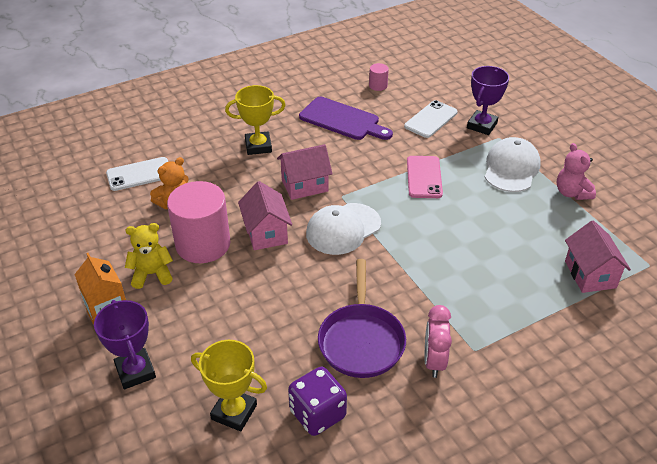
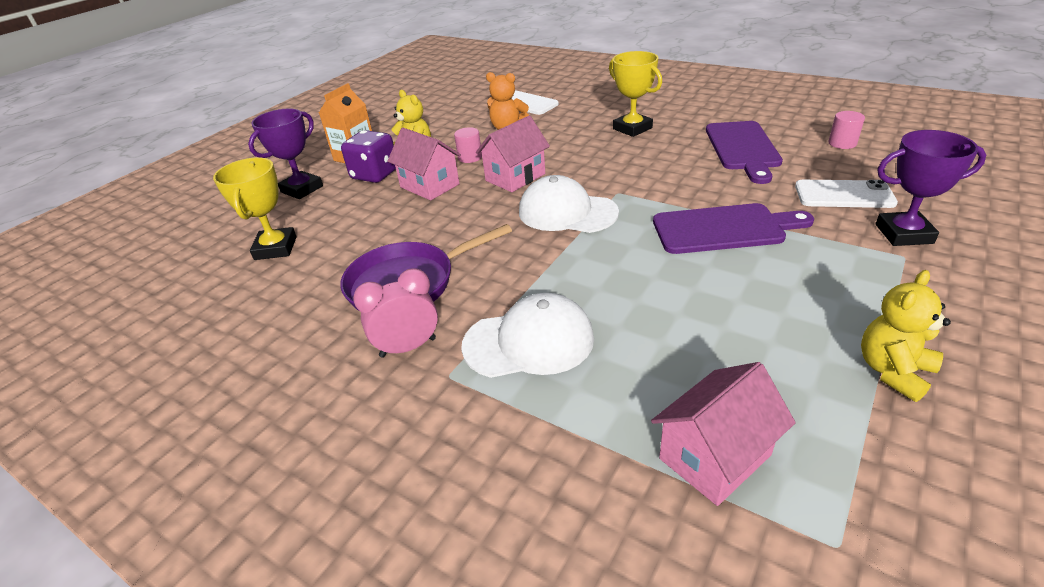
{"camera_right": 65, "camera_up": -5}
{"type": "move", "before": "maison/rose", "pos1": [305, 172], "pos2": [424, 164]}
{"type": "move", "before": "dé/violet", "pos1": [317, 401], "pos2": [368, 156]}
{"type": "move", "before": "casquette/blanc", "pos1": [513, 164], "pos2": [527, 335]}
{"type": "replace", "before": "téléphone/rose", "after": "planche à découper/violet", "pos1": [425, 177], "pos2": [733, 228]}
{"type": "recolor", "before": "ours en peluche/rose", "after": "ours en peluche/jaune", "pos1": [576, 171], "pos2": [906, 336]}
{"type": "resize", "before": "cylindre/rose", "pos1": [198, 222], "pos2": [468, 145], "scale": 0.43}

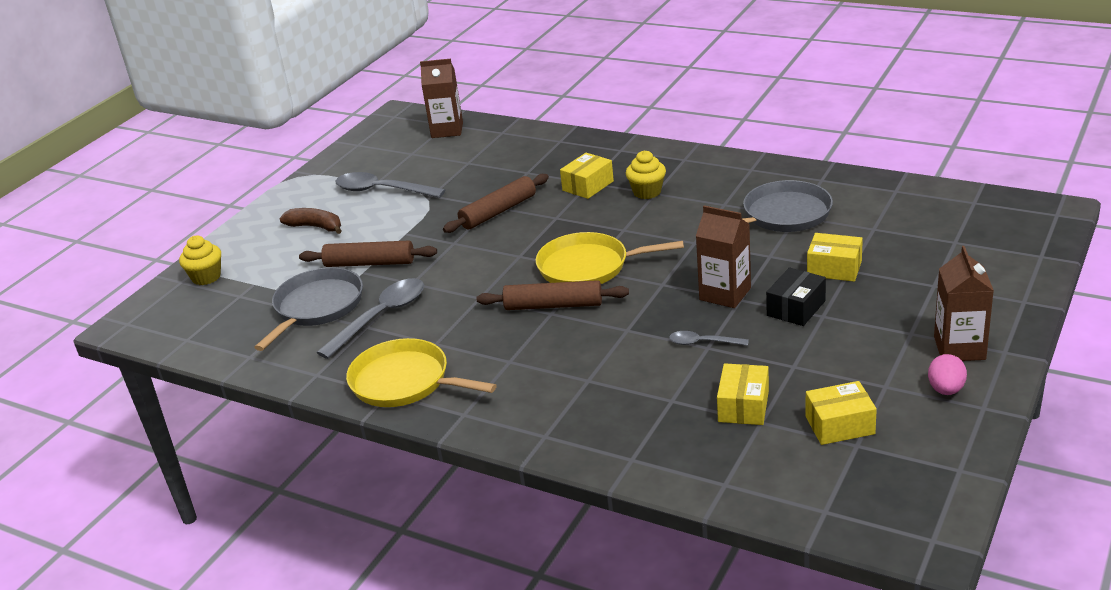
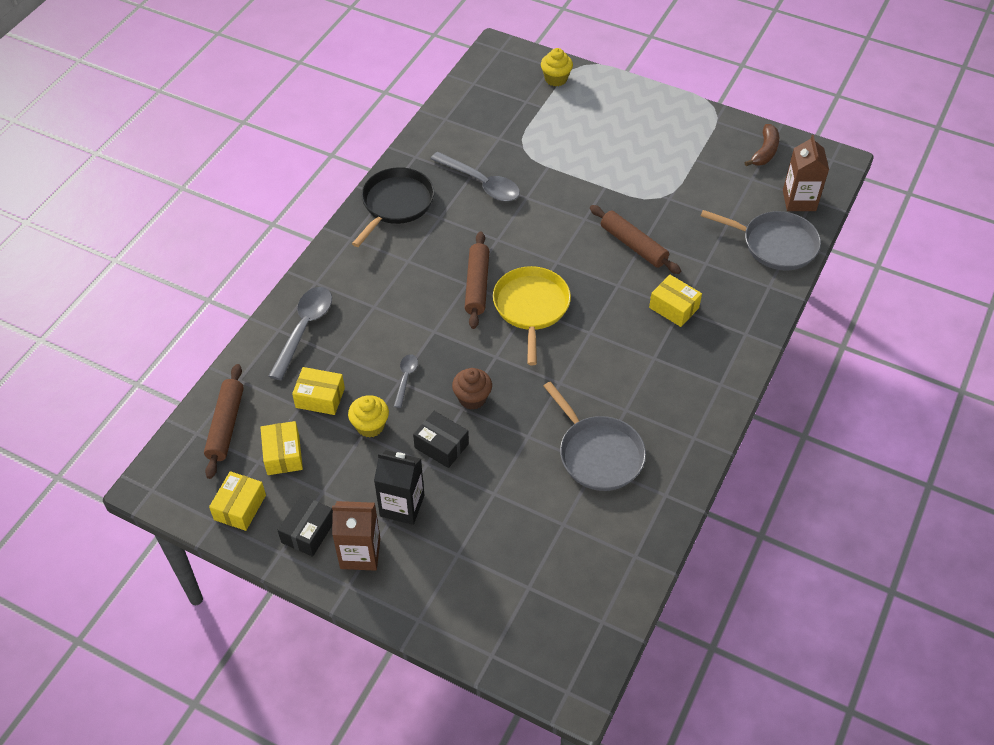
{"camera_right": 85, "camera_up": 20}
{"type": "insert", "after": "brique de lait/noir", "pos2": [399, 487]}
{"type": "move", "before": "poêle/gris", "pos1": [308, 309], "pos2": [761, 240]}
{"type": "move", "before": "banane/marron", "pos1": [311, 221], "pos2": [762, 145]}
{"type": "move", "before": "rouleau à pâtisserie/marron", "pos1": [368, 254], "pos2": [224, 421]}
{"type": "move", "before": "cuillère/gris", "pos1": [390, 185], "pos2": [300, 333]}
{"type": "move", "before": "muffin/jaune", "pos1": [646, 174], "pos2": [368, 416]}
{"type": "move", "before": "boîte/jaune", "pos1": [835, 257], "pos2": [237, 501]}
{"type": "replace", "before": "brique de lait/marron", "after": "muffin/marron", "pos1": [723, 256], "pos2": [472, 389]}
{"type": "replace", "before": "œuf/rose", "after": "boîte/noir", "pos1": [947, 374], "pos2": [305, 526]}
{"type": "recolor", "before": "poêle/jaune", "after": "poêle/noir", "pos1": [421, 372], "pos2": [393, 207]}

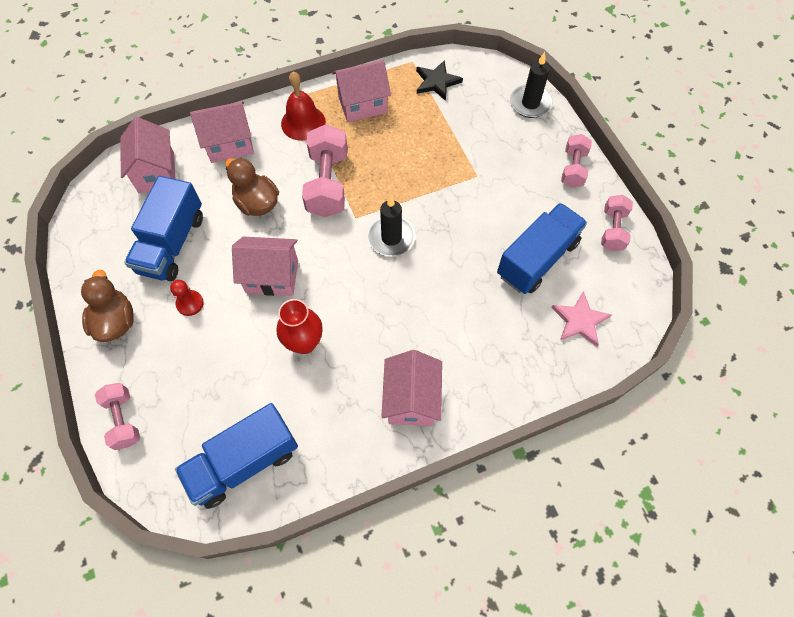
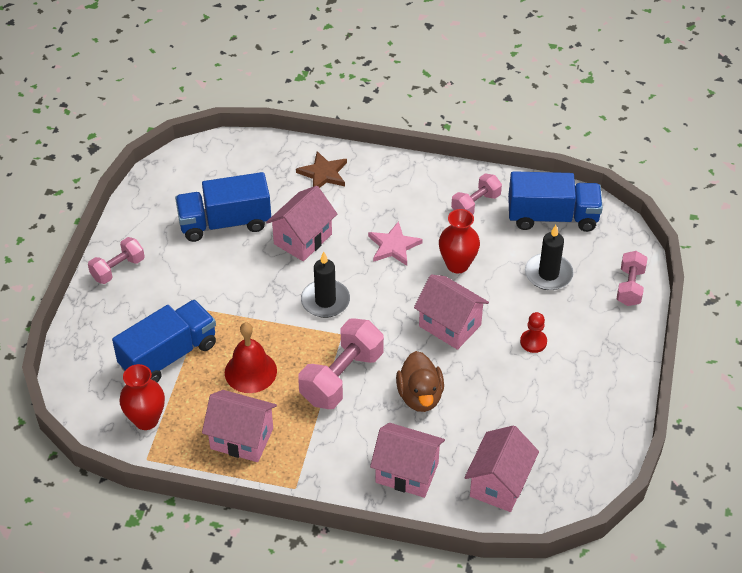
{"camera_right": -145, "camera_up": -15}
{"type": "delete", "before": "canard/marron", "pos1": [107, 306]}
{"type": "insert", "after": "étoile/marron", "pos2": [321, 169]}
{"type": "move", "before": "camion/bleu", "pos1": [163, 228], "pos2": [164, 341]}
{"type": "move", "before": "cloche/rouge", "pos1": [303, 106], "pos2": [251, 357]}
{"type": "move", "before": "maison/rose", "pos1": [411, 388], "pos2": [301, 223]}
{"type": "move", "before": "bougie/noir", "pos1": [531, 85], "pos2": [549, 257]}
{"type": "move", "before": "étoile/rose", "pos1": [581, 319], "pos2": [395, 243]}
{"type": "move", "before": "haltère/rose", "pos1": [617, 223], "pos2": [476, 193]}
{"type": "replace", "before": "étoile/noir", "after": "vase/rouge", "pos1": [439, 80], "pos2": [142, 397]}

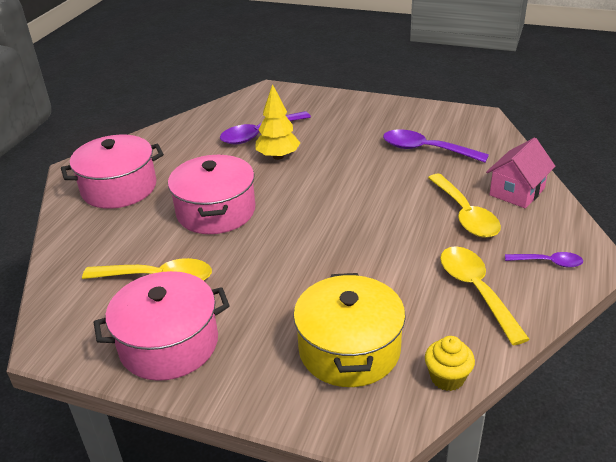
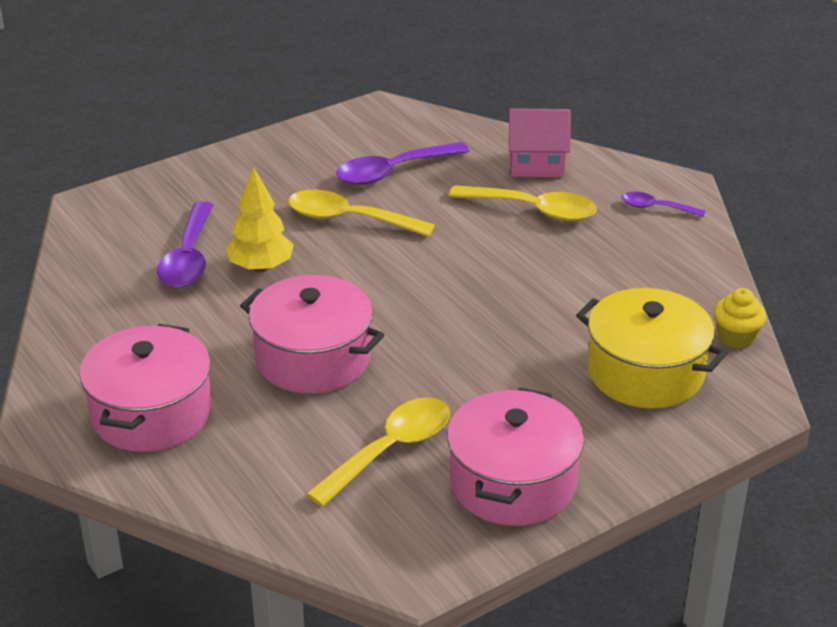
{"camera_right": -55, "camera_up": 0}
{"type": "move", "before": "cuillère/jaune", "pos1": [485, 295], "pos2": [361, 213]}
{"type": "rotate", "before": "maison/rose", "pos1": [520, 173], "pos2": [539, 142], "turn": -75}
{"type": "rotate", "before": "cuillère/violet", "pos1": [544, 260], "pos2": [663, 204], "turn": -120}

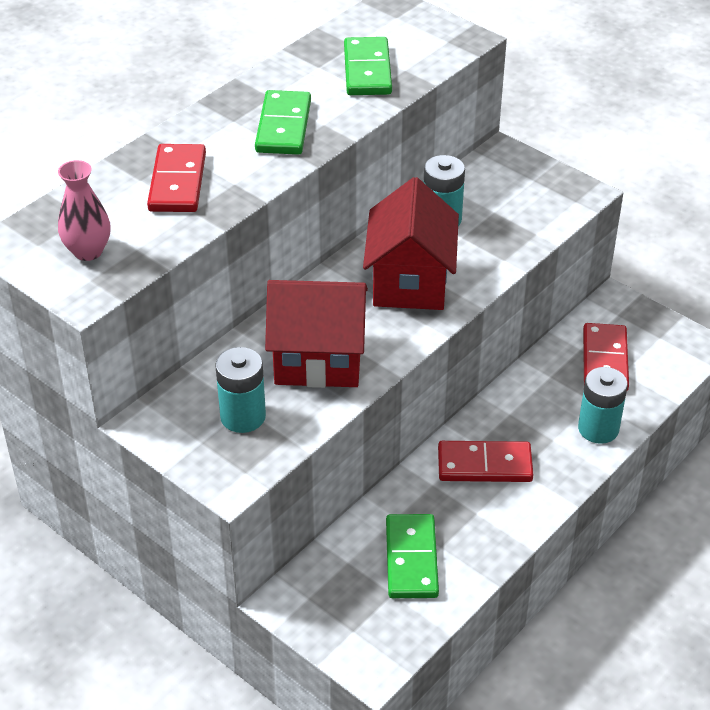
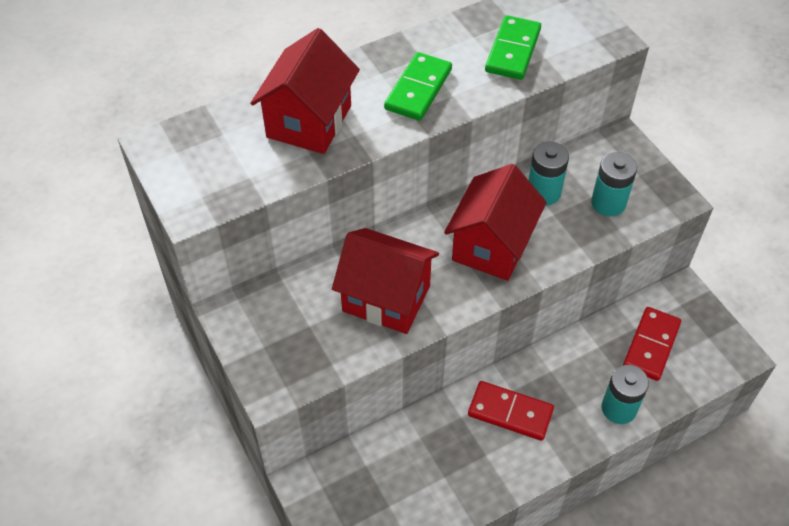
{"camera_right": 20, "camera_up": 10}
{"type": "delete", "before": "vase/rose", "pos1": [84, 210]}
{"type": "delete", "before": "domino/vert", "pos1": [412, 556]}
{"type": "move", "before": "pile/turquoise", "pos1": [240, 390], "pos2": [614, 184]}
{"type": "replace", "before": "domino/rouge", "after": "maison/rouge", "pos1": [176, 178], "pos2": [305, 91]}

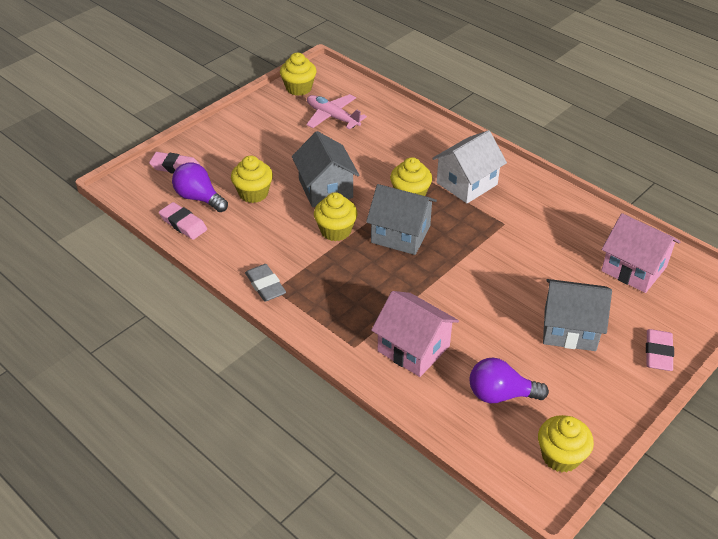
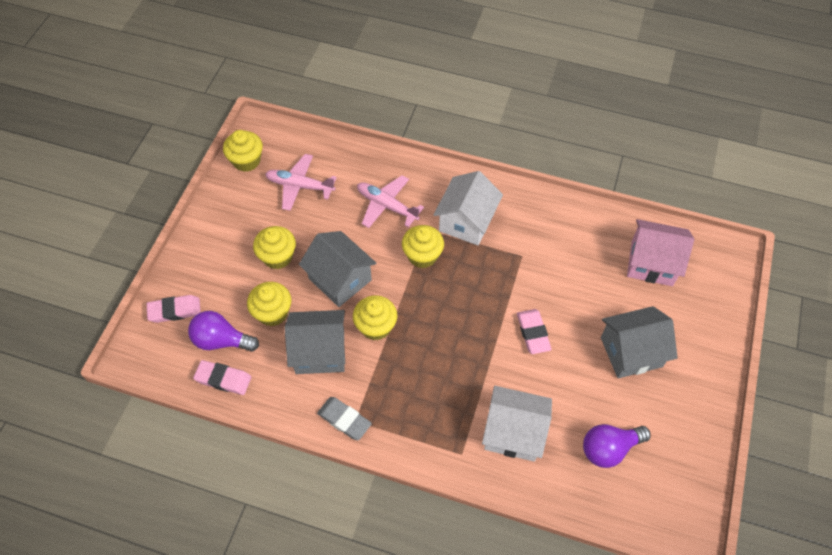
{"camera_right": -25, "camera_up": 15}
{"type": "insert", "after": "avion/rose", "pos2": [390, 201]}
{"type": "move", "before": "maison/gris", "pos1": [401, 219], "pos2": [314, 342]}
{"type": "move", "before": "muffin/jaune", "pos1": [566, 443], "pos2": [274, 247]}
{"type": "move", "before": "gomme/rose", "pos1": [660, 350], "pos2": [534, 331]}
{"type": "recolor", "before": "maison/rose", "after": "maison/blanc", "pos1": [415, 334], "pos2": [517, 424]}

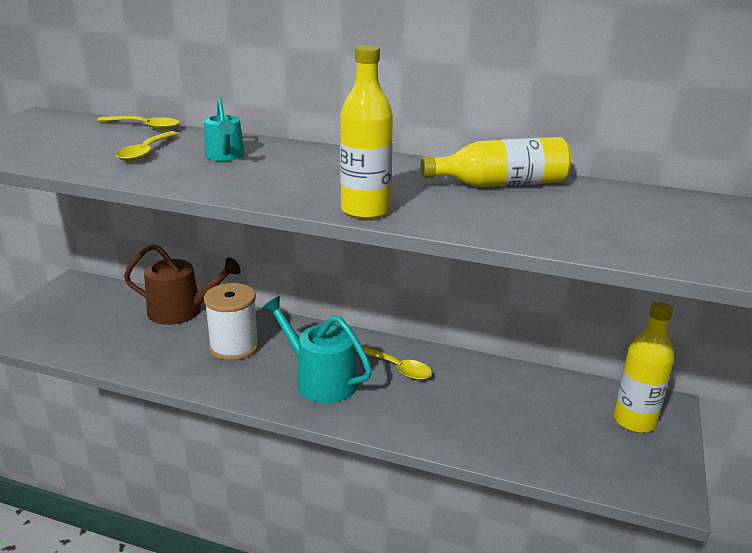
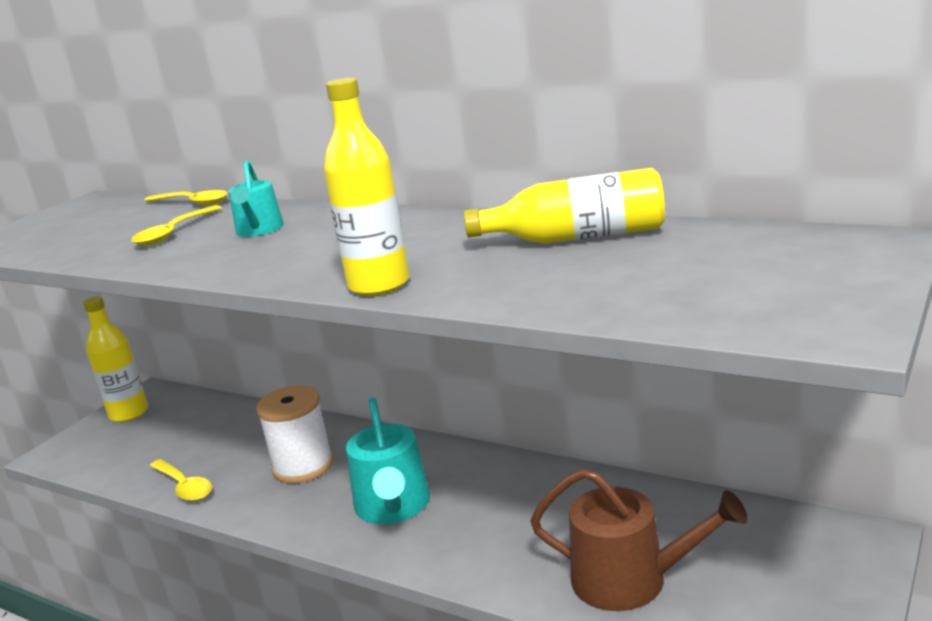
{"camera_right": 15, "camera_up": -5}
{"type": "move", "before": "arrosoir/marron", "pos1": [182, 284], "pos2": [639, 539]}
{"type": "move", "before": "cuillère/jaune", "pos1": [394, 362], "pos2": [181, 480]}
{"type": "move", "before": "bouteille/jaune", "pos1": [644, 367], "pos2": [115, 359]}
{"type": "rotate", "before": "arrosoir/turquoise", "pos1": [317, 349], "pos2": [388, 460], "turn": -150}

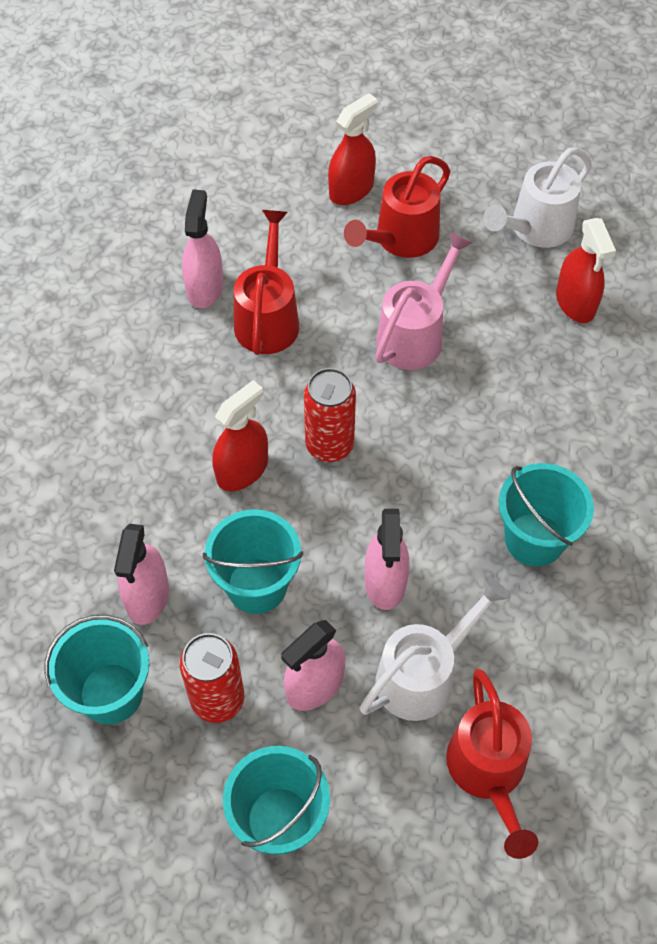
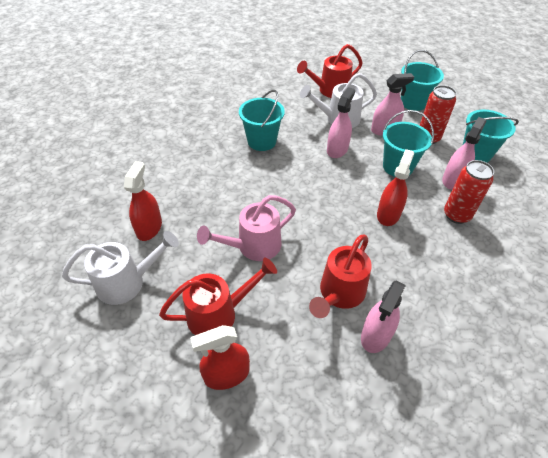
{"camera_right": -155, "camera_up": -10}
{"type": "move", "before": "canette/rouge", "pos1": [330, 415], "pos2": [469, 192]}
{"type": "rotate", "before": "vaporisateur/rouge", "pos1": [240, 435], "pos2": [395, 187], "turn": 135}
{"type": "rotate", "before": "arrosoir/rouge", "pos1": [492, 764], "pos2": [330, 71], "turn": -135}

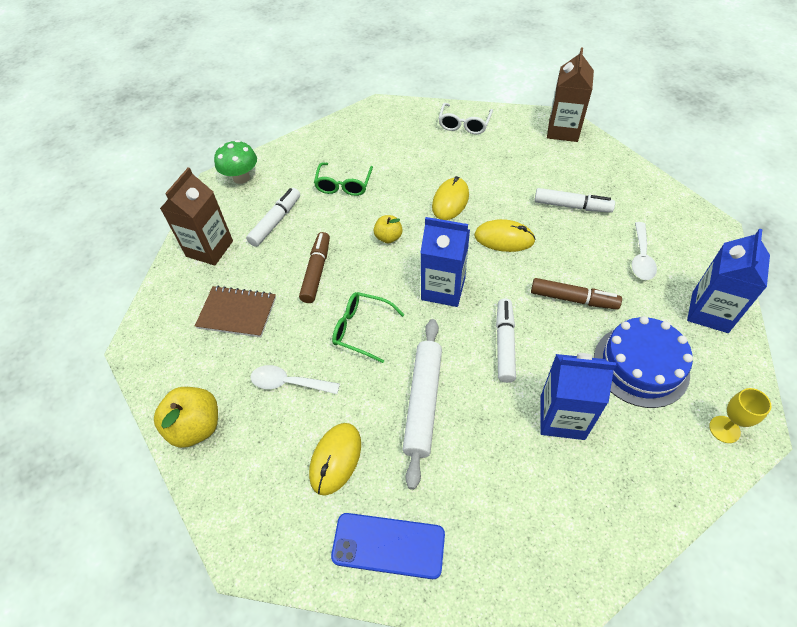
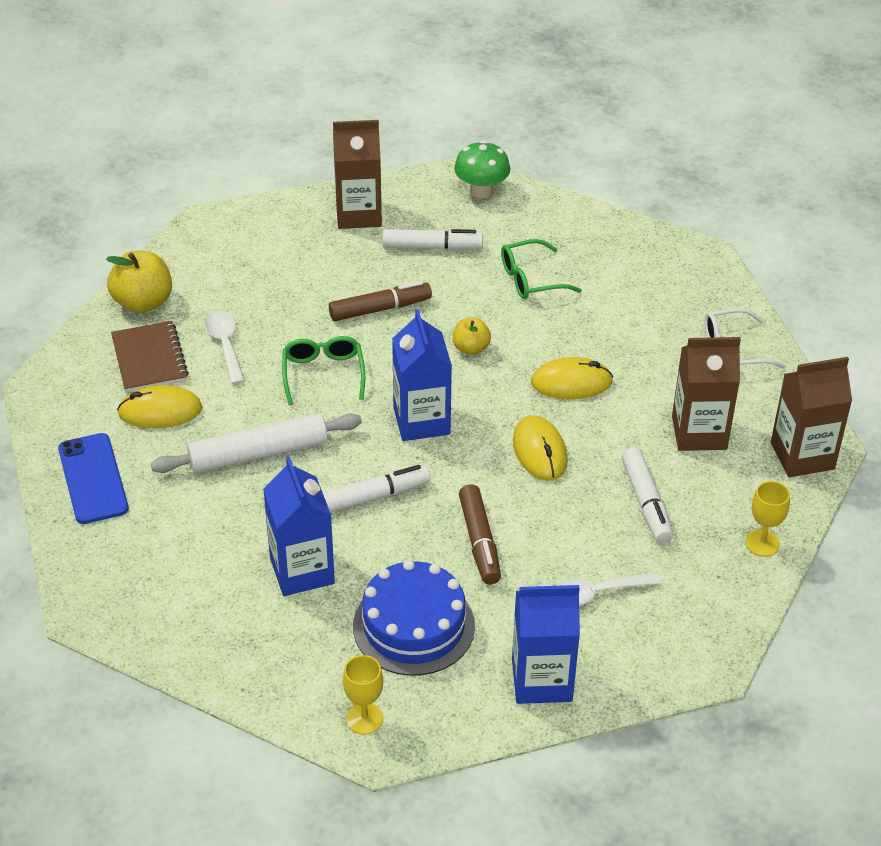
{"camera_right": 60, "camera_up": -10}
{"type": "insert", "after": "brique de lait/marron", "pos2": [706, 394]}
{"type": "insert", "after": "verre à pied/jaune", "pos2": [767, 518]}
{"type": "move", "before": "carnet/marron", "pos1": [235, 311], "pos2": [150, 356]}

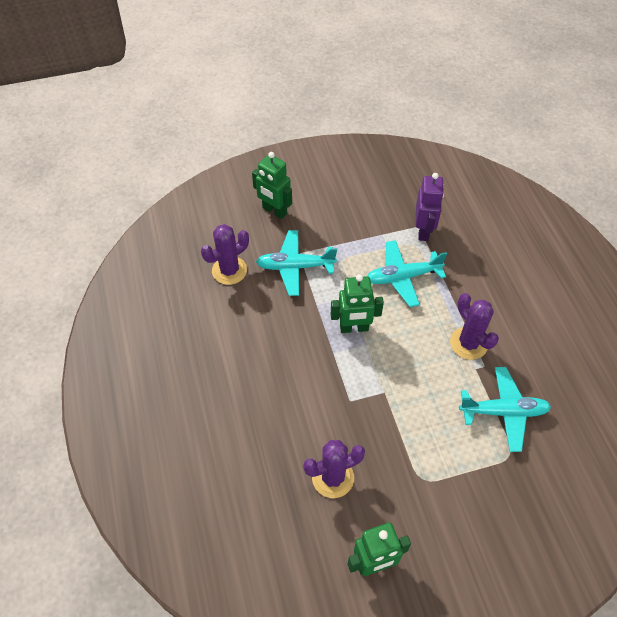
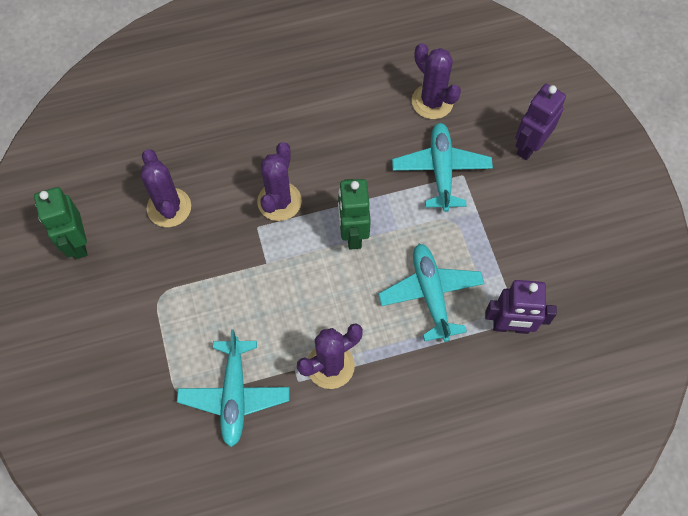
{"camera_right": 90, "camera_up": 10}
{"type": "insert", "after": "cactus/violet", "pos2": [279, 181]}
{"type": "recolor", "before": "robot/vert", "after": "robot/violet", "pos1": [272, 185], "pos2": [540, 122]}

